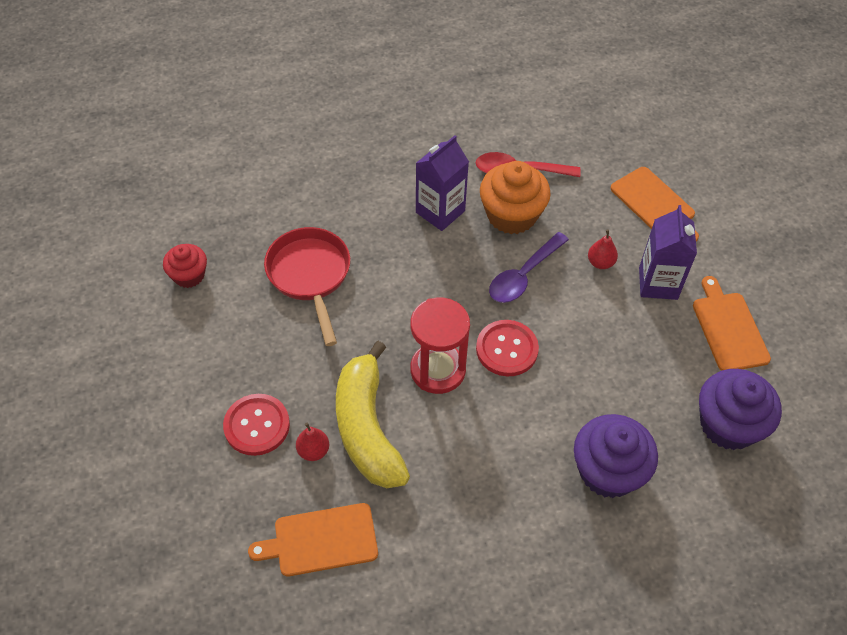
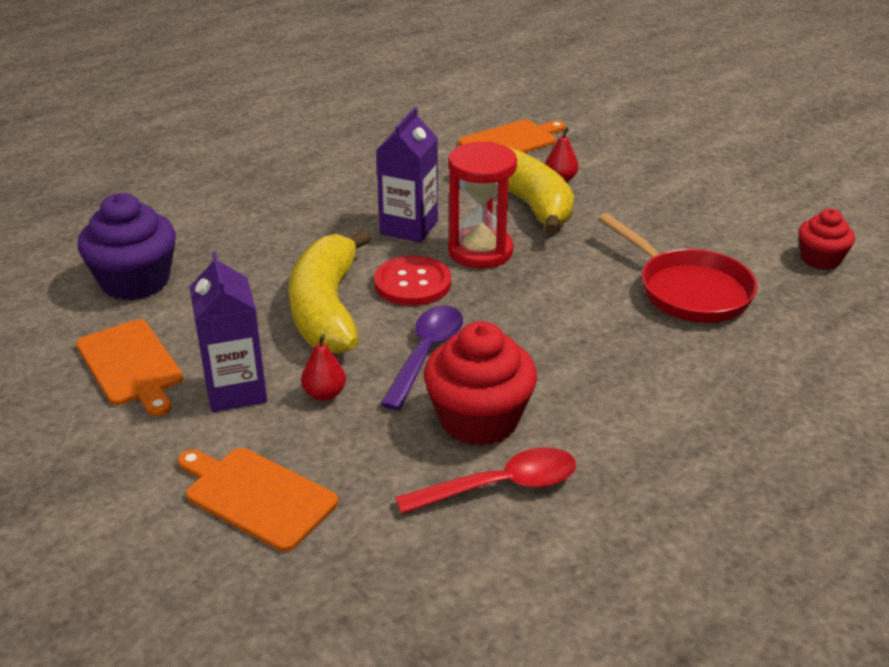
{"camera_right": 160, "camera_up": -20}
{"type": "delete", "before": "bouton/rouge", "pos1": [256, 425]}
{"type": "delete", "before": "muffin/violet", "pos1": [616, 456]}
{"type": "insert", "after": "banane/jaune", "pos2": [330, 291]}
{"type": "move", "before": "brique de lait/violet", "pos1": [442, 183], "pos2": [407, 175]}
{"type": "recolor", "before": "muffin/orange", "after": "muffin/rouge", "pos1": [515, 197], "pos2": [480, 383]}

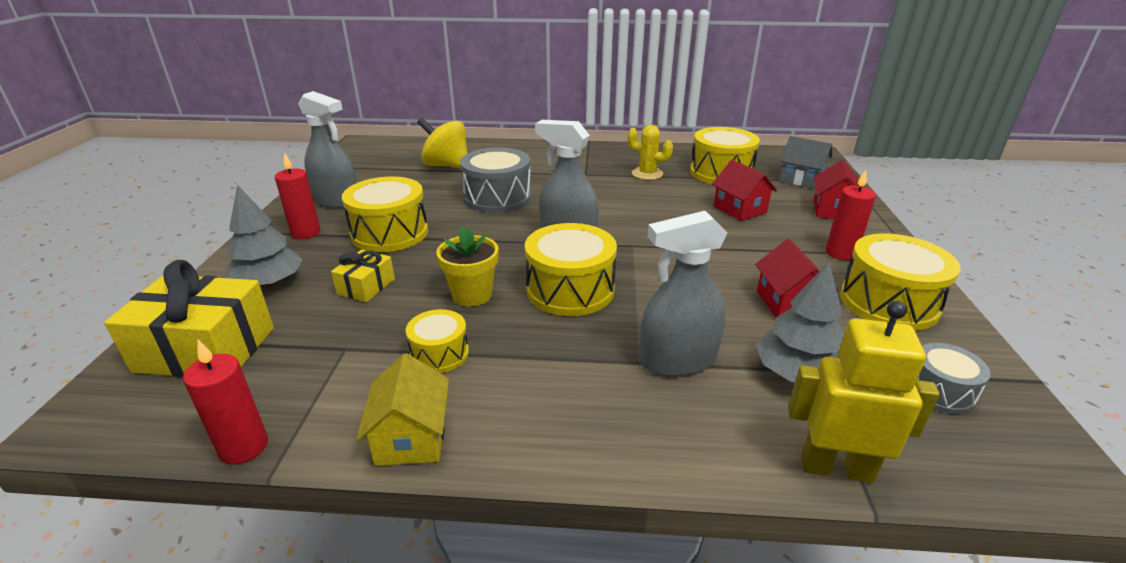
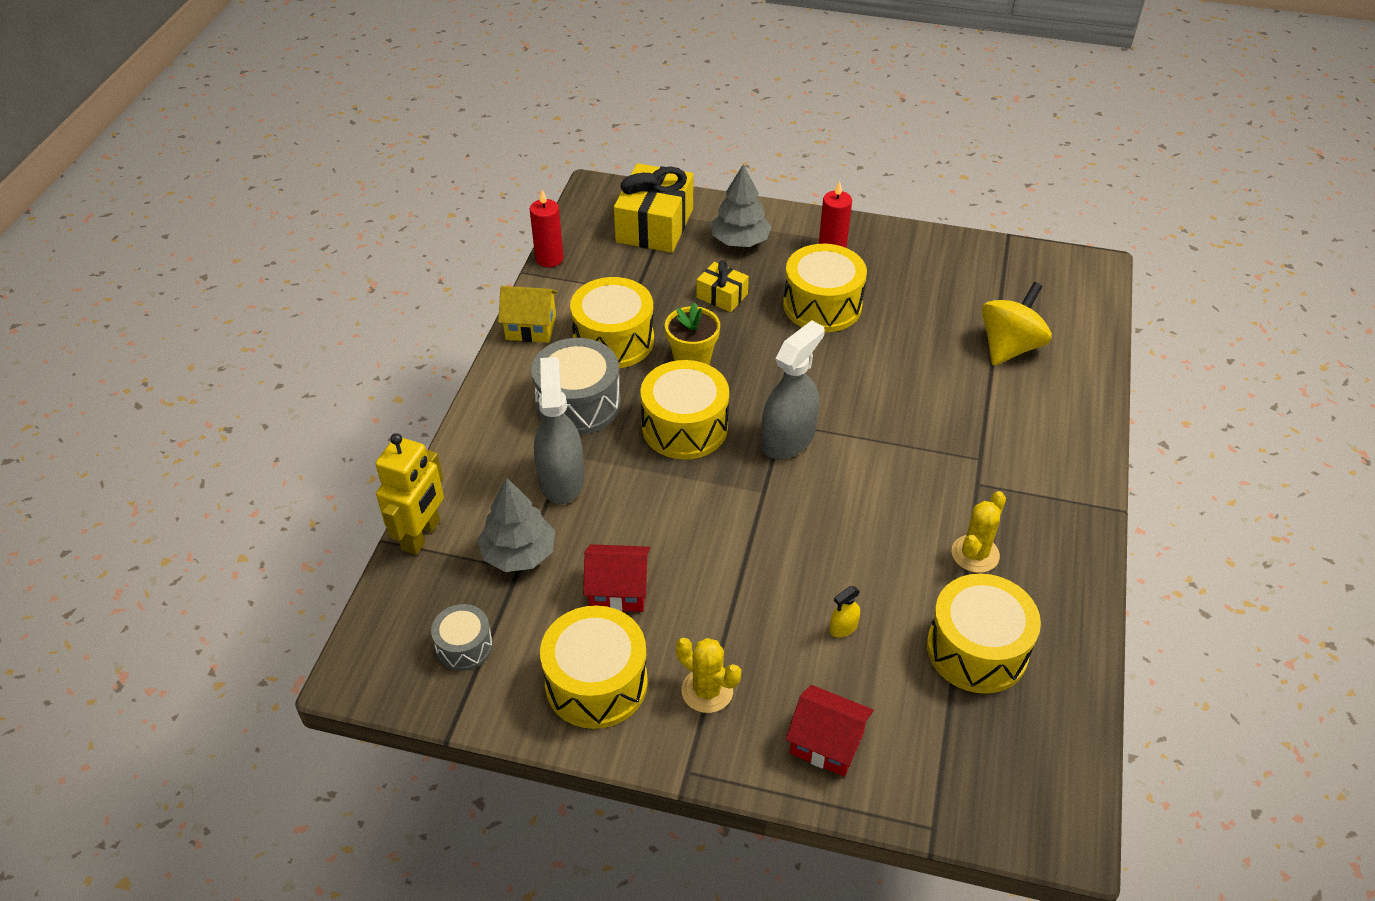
{"camera_right": 100, "camera_up": 15}
{"type": "delete", "before": "vaporisateur/gris", "pos1": [328, 150]}
{"type": "delete", "before": "maison/gris", "pos1": [805, 162]}
{"type": "move", "before": "tambour/gris", "pos1": [495, 180], "pos2": [576, 386]}
{"type": "replace", "before": "maison/rouge", "after": "vaporisateur/jaune", "pos1": [744, 190], "pos2": [845, 612]}
{"type": "replace", "before": "bougie/rouge", "after": "cactus/jaune", "pos1": [851, 215], "pos2": [708, 675]}
{"type": "resize", "before": "tambour/jaune", "pos1": [437, 341], "pos2": [612, 322], "scale": 1.78}

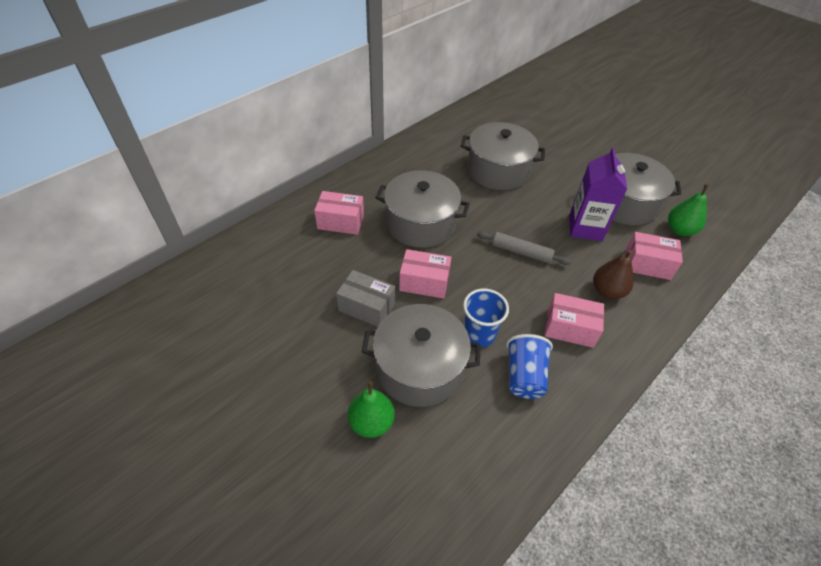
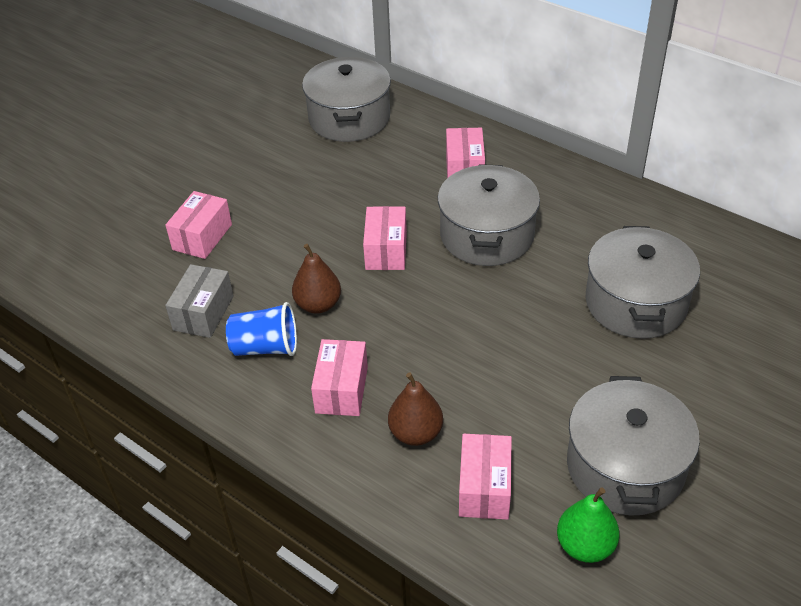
{"camera_right": 85, "camera_up": -5}
{"type": "delete", "before": "rouleau à pâtisserie/gris", "pos1": [524, 248]}
{"type": "delete", "before": "brique de lait/violet", "pos1": [598, 194]}
{"type": "move", "before": "boîte/gris", "pos1": [365, 298], "pos2": [199, 301]}
{"type": "move", "before": "marmite/gris", "pos1": [421, 355], "pos2": [346, 99]}
{"type": "replace", "before": "poire/vert", "after": "boîte/rose", "pos1": [371, 409], "pos2": [198, 225]}
{"type": "replace", "before": "gobelet/bleu", "after": "poire/marron", "pos1": [486, 318], "pos2": [316, 279]}

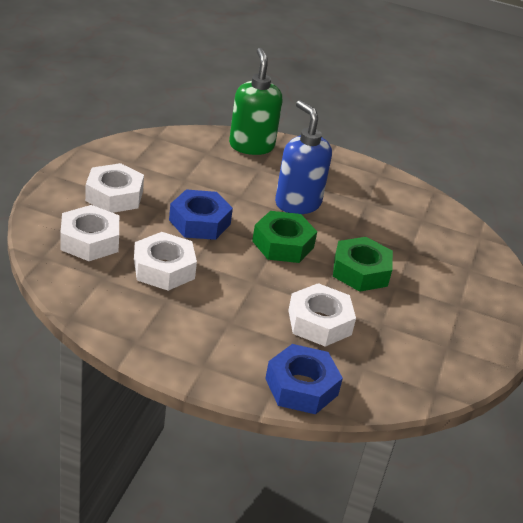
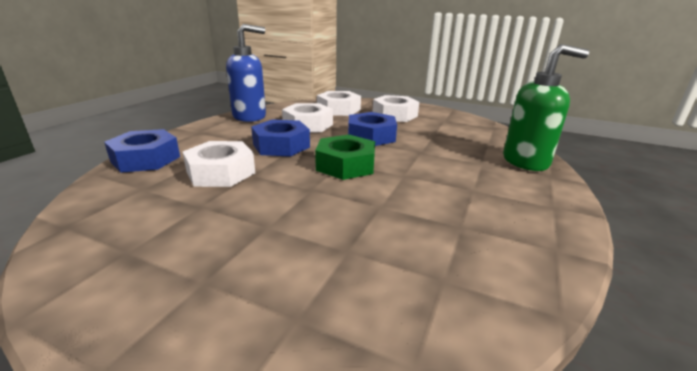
{"camera_right": 100, "camera_up": -10}
{"type": "delete", "before": "écrou/vert", "pos1": [363, 264]}
{"type": "insert", "after": "écrou/bleu", "pos2": [280, 138]}
{"type": "move", "before": "distributeur de savon/bleu", "pos1": [303, 157], "pos2": [246, 73]}

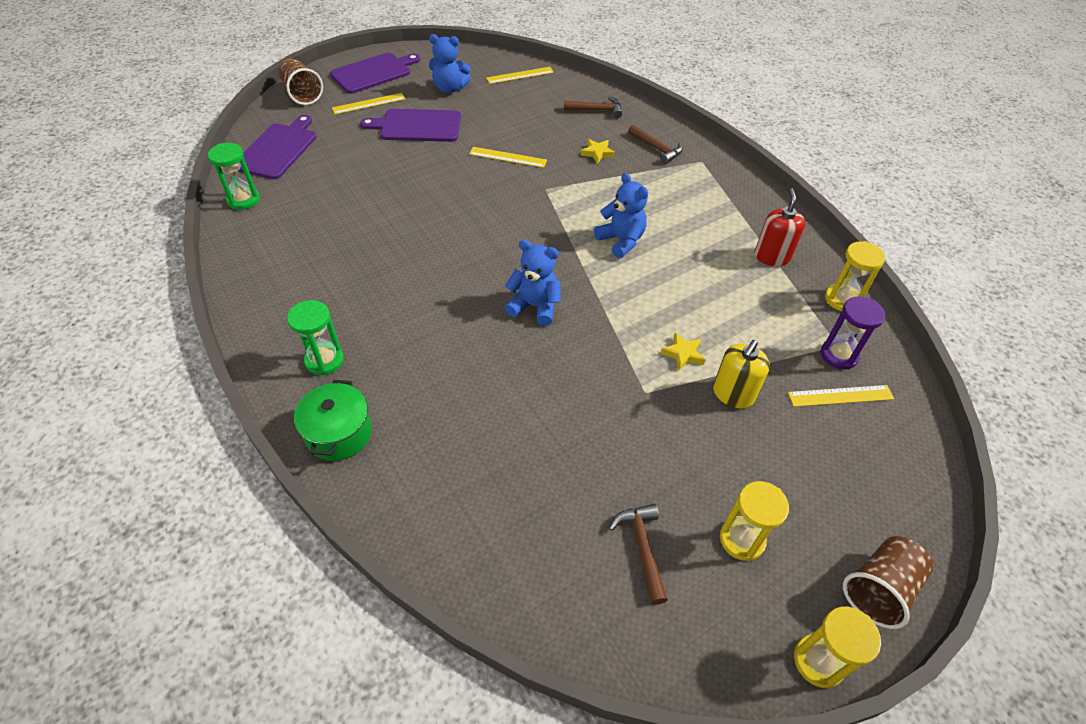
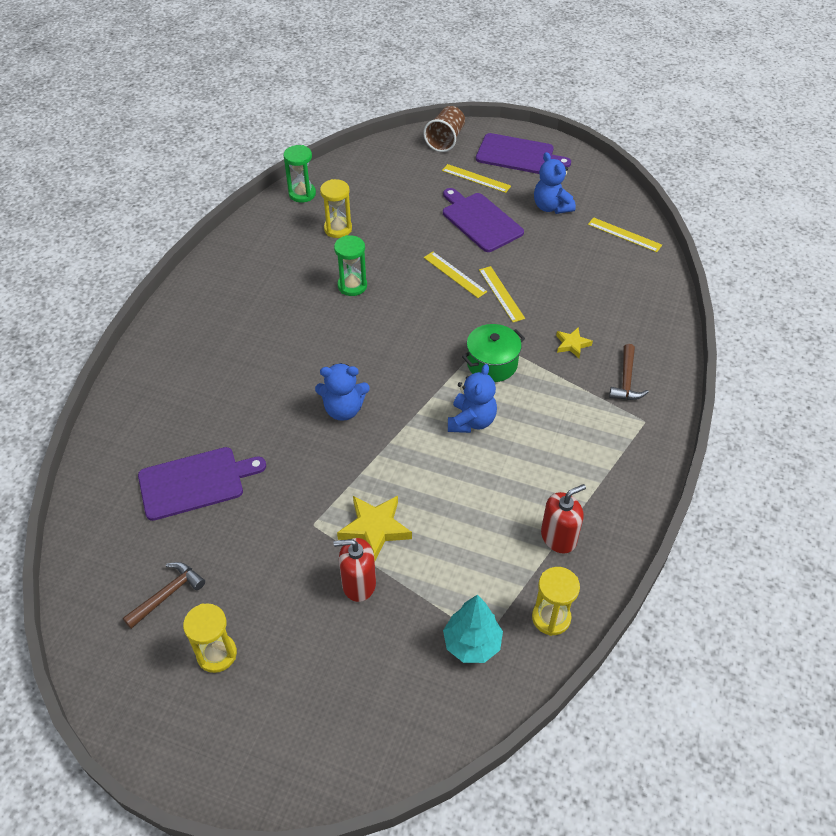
{"camera_right": 55, "camera_up": 0}
{"type": "delete", "before": "marteau/marron", "pos1": [593, 107]}
{"type": "delete", "before": "gobelet/marron", "pos1": [888, 582]}
{"type": "move", "before": "planche à découper/violet", "pos1": [278, 147], "pos2": [202, 484]}
{"type": "move", "before": "sablier/vert", "pos1": [315, 338], "pos2": [350, 265]}
{"type": "move", "before": "marmite/vert", "pos1": [333, 420], "pos2": [493, 353]}
{"type": "move", "before": "règle/jaune", "pos1": [841, 396], "pos2": [455, 275]}
{"type": "move", "before": "sablier/jaune", "pos1": [837, 647], "pos2": [336, 208]}
{"type": "replace", "before": "sablier/violet", "after": "arbre/turquoise", "pos1": [852, 333], "pos2": [473, 629]}
{"type": "recolor", "before": "distributeur de savon/jaune", "after": "distributeur de savon/rouge", "pos1": [741, 374], "pos2": [354, 570]}
{"type": "rotate", "before": "ours en peluche/bleu", "pos1": [532, 283], "pos2": [342, 392], "turn": 105}
{"type": "resize", "before": "étoile/jaune", "pos1": [682, 351], "pos2": [374, 528], "scale": 1.71}

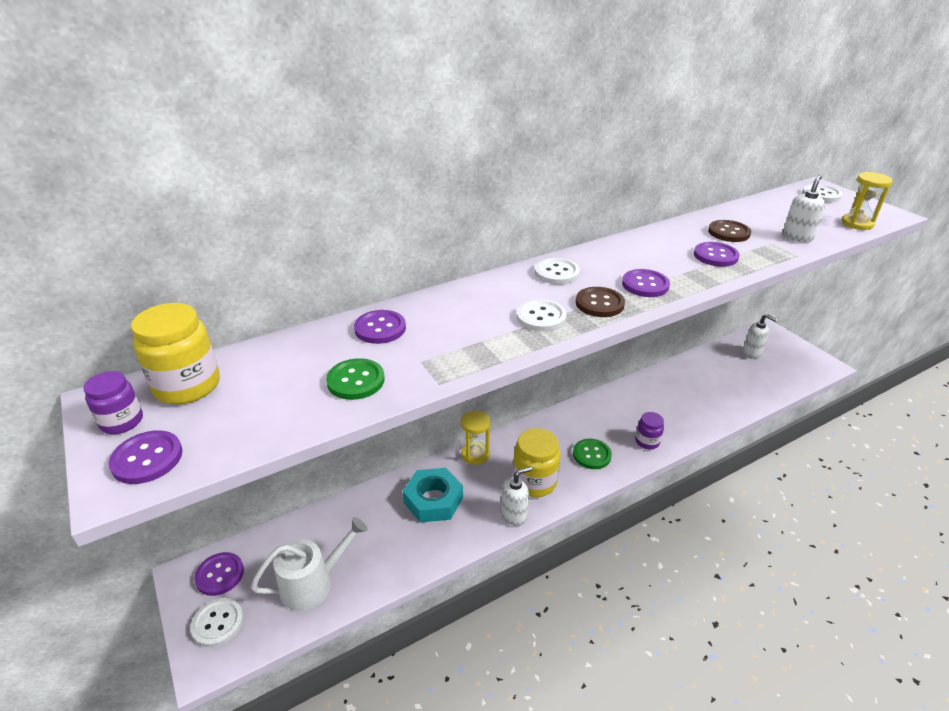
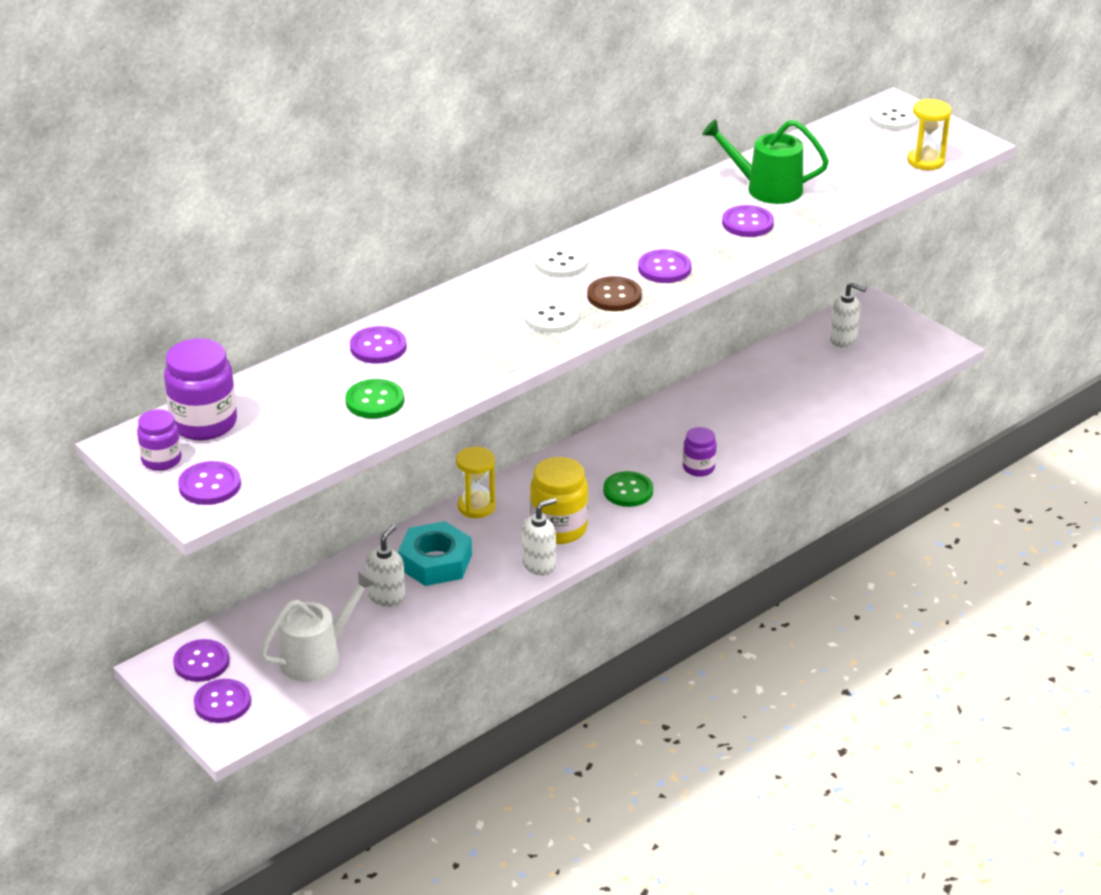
{"camera_right": -10, "camera_up": 0}
{"type": "move", "before": "distributeur de savon/blanc", "pos1": [804, 209], "pos2": [386, 566]}
{"type": "replace", "before": "bouton/marron", "after": "arrosoir/vert", "pos1": [729, 231], "pos2": [765, 161]}
{"type": "recolor", "before": "bocal/jaune", "after": "bocal/violet", "pos1": [175, 353], "pos2": [200, 389]}
{"type": "recolor", "before": "bouton/blanc", "after": "bouton/violet", "pos1": [217, 622], "pos2": [222, 701]}

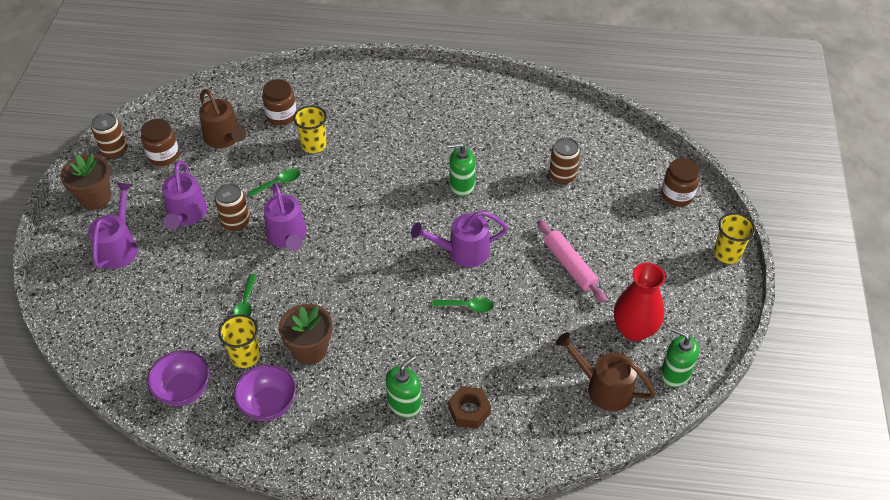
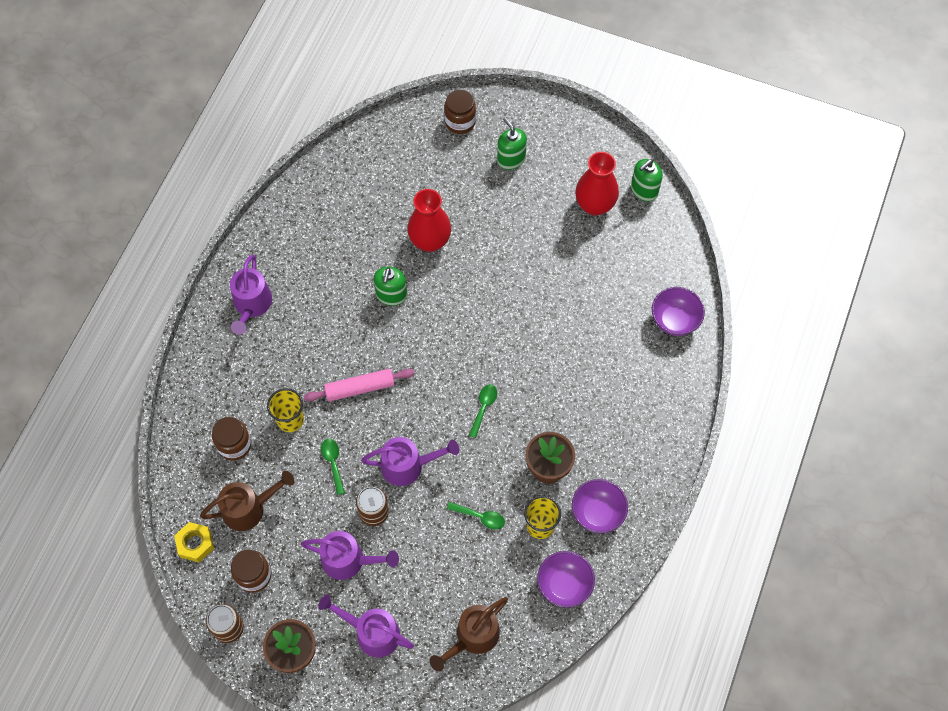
{"camera_right": -75, "camera_up": 15}
{"type": "delete", "before": "écrou/marron", "pos1": [469, 407]}
{"type": "delete", "before": "canette/marron", "pos1": [564, 160]}
{"type": "delete", "before": "gobelet/jaune", "pos1": [734, 238]}
{"type": "insert", "after": "écrou/jaune", "pos2": [194, 542]}
{"type": "insert", "after": "vase/rouge", "pos2": [429, 220]}
{"type": "insert", "after": "bol/violet", "pos2": [678, 311]}
{"type": "move", "before": "distributeur de savon/vert", "pos1": [403, 386], "pos2": [512, 143]}
{"type": "move", "before": "arrosoir/violet", "pos1": [459, 239], "pos2": [251, 295]}
{"type": "move", "before": "cuillère/vert", "pos1": [463, 304], "pos2": [483, 411]}
{"type": "move", "before": "rouleau à pâtisserie/rose", "pos1": [572, 261], "pos2": [359, 385]}
{"type": "move", "before": "arrosoir/marron", "pos1": [605, 371], "pos2": [469, 634]}

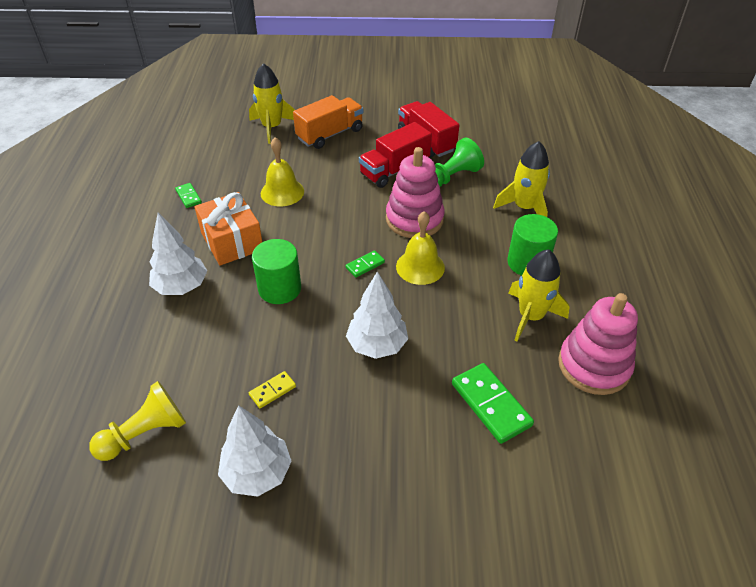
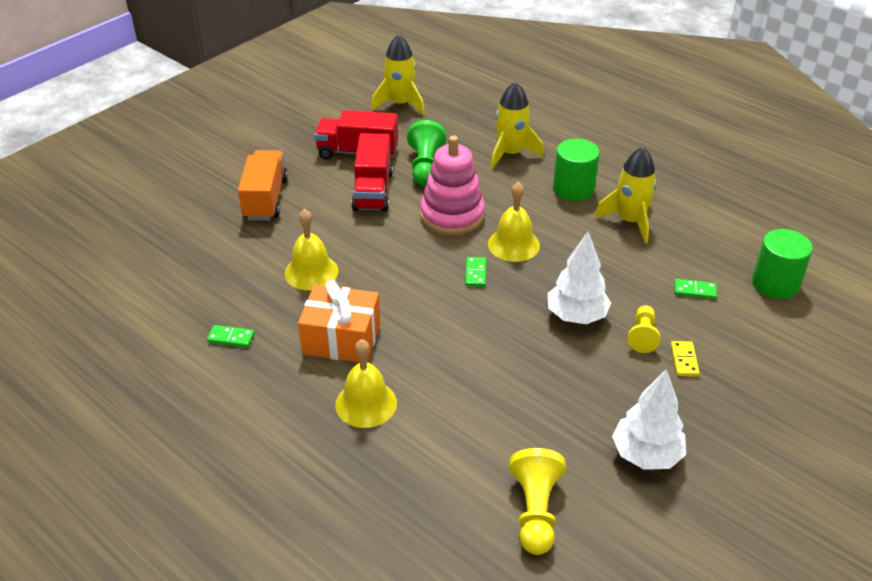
{"camera_right": -50, "camera_up": -5}
{"type": "delete", "before": "jouet à empiler/rose", "pos1": [598, 344]}
{"type": "insert", "after": "pion/jaune", "pos2": [644, 329]}
{"type": "move", "before": "fusée/jaune", "pos1": [272, 103], "pos2": [398, 74]}
{"type": "move", "before": "domino/jaune", "pos1": [272, 389], "pos2": [685, 358]}
{"type": "move", "before": "cylindre/vert", "pos1": [276, 271], "pos2": [782, 264]}
{"type": "replace", "before": "arbre/blanc", "after": "cloche/jaune", "pos1": [178, 254], "pos2": [366, 383]}
{"type": "resize", "before": "domino/vert", "pos1": [493, 403], "pos2": [695, 289], "scale": 0.53}

